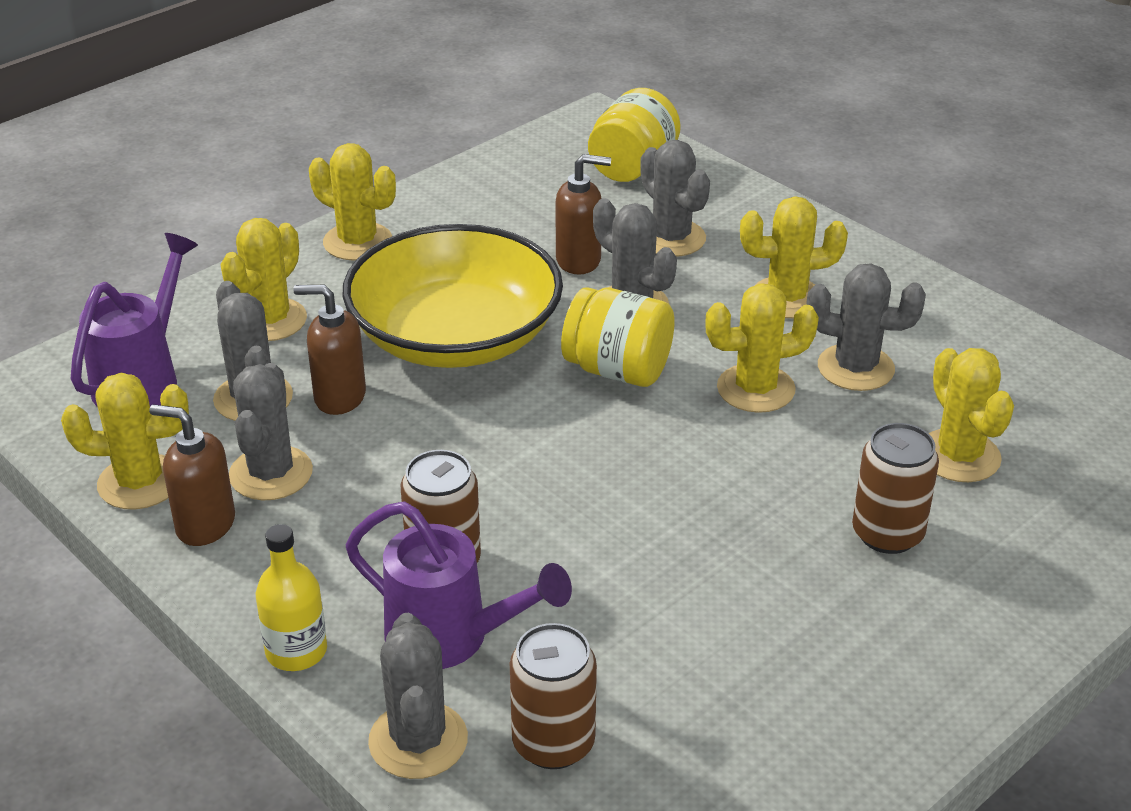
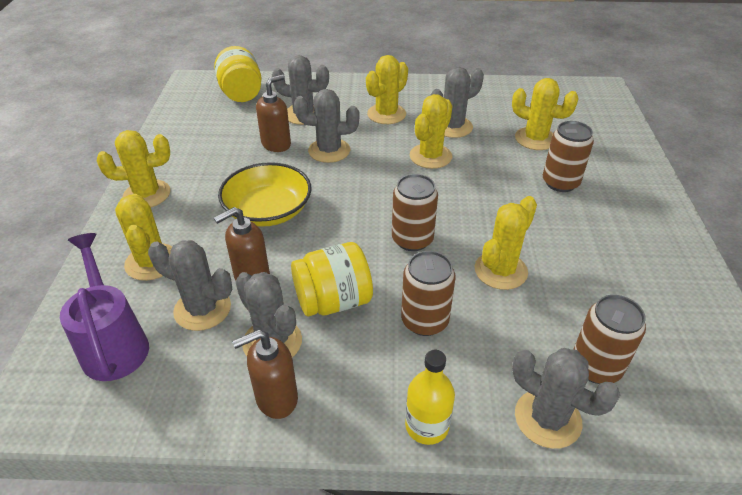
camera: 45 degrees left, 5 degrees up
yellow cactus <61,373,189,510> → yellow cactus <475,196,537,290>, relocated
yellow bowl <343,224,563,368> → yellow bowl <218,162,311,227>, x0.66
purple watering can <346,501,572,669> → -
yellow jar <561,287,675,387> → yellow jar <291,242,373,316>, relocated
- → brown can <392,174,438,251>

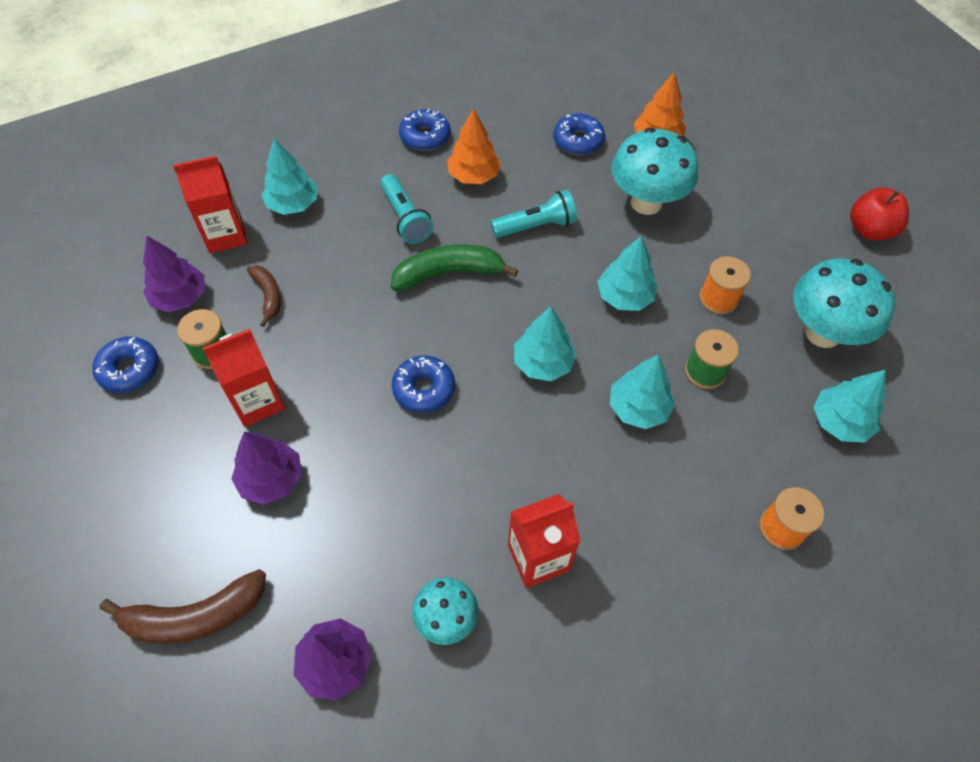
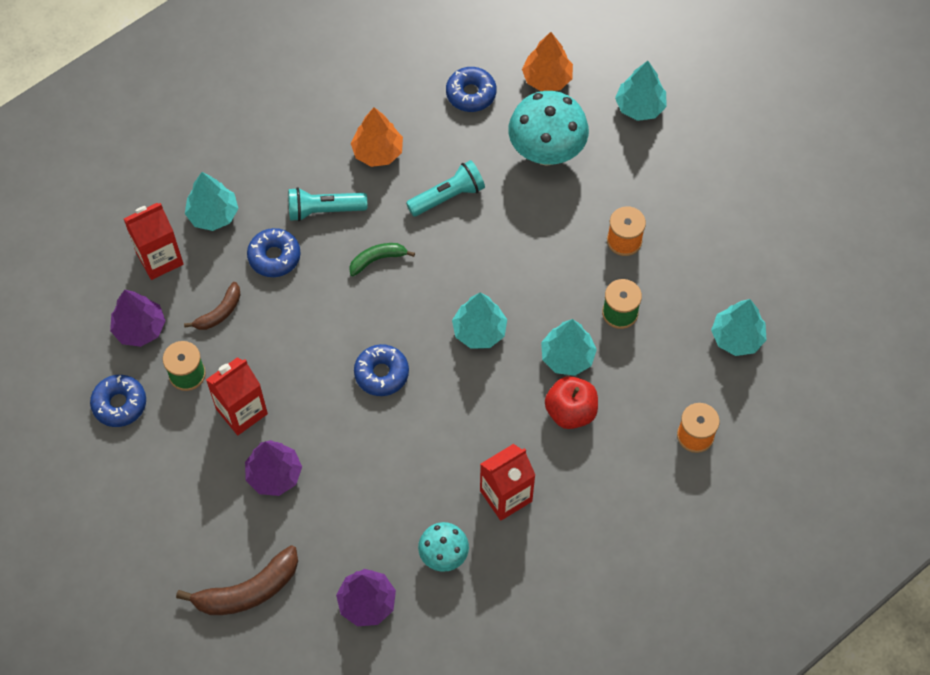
camera: 10 degrees left, 5 degrees up
brown banana <247,265,281,327> → brown banana <184,282,241,330>, 75 degrees clockwise
turquoise flashlight <380,174,433,244> → turquoise flashlight <288,187,367,221>, 120 degrees clockwise
green banana <391,244,518,291> → green banana <349,243,415,276>, x0.59
blue donut <399,109,450,151> → blue donut <247,228,301,277>, relocated
turquoise tree <597,236,657,311> → turquoise tree <615,61,667,121>, relocated
turquoise mushroom <793,259,895,348> → -
red apple <850,187,909,240> → red apple <545,376,598,429>, relocated

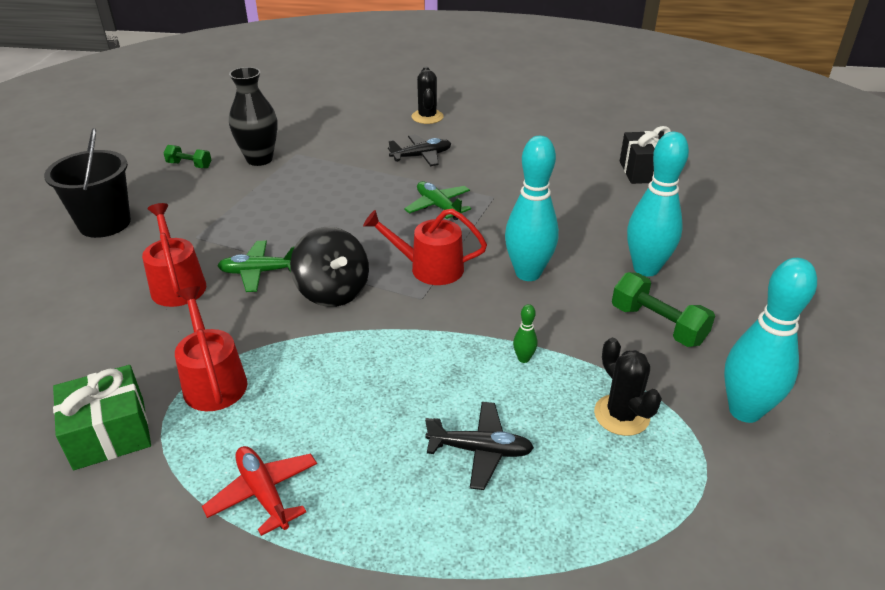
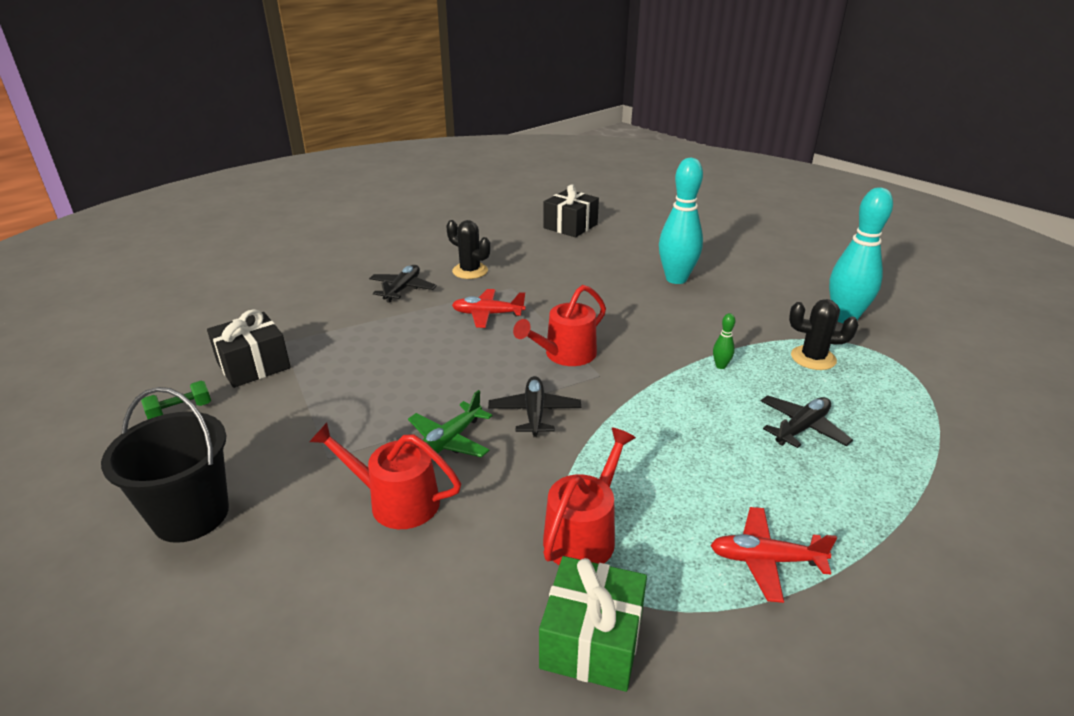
camera: 50 degrees left, 5 degrees down
red watering can <175,286,248,411> → red watering can <543,427,636,565>, 105 degrees clockwise
black vase <229,67,278,166> → black gift <207,309,291,388>
black spinning top <290,227,369,307> → black plane <488,376,581,437>
green plane <404,181,471,220> → red plane <452,289,526,328>
black cactus <411,67,444,124> → black cactus <446,220,490,279>, relocated
turquoise bowling pin <505,136,559,281> → -
green dumbbell <612,272,715,347> → -

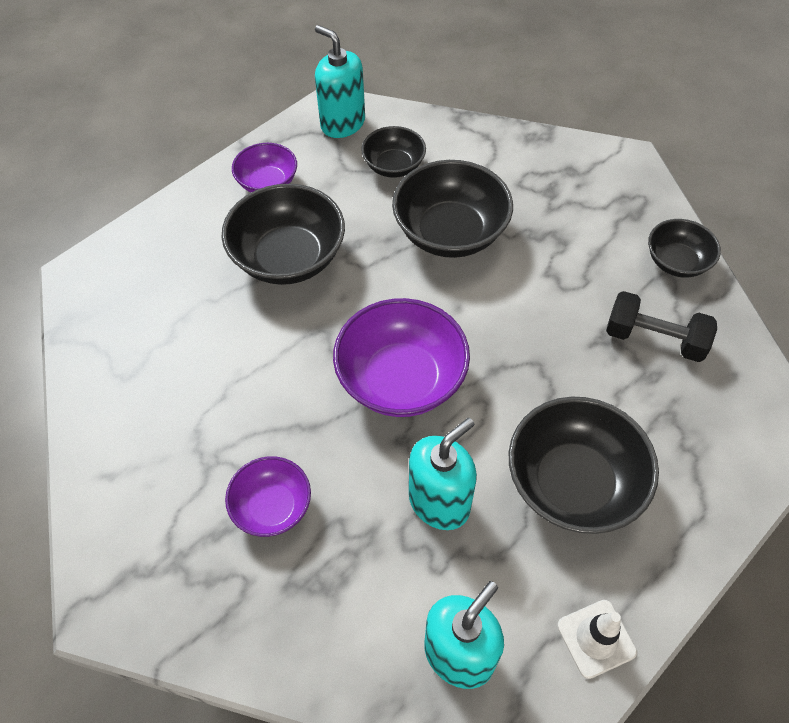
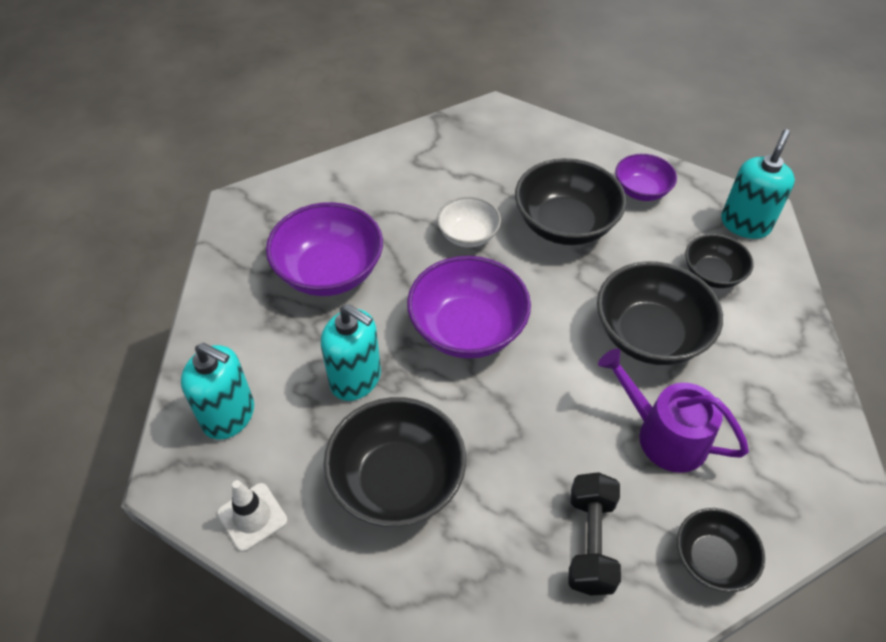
camera: 75 degrees right, 5 degrees down
purple bowl <225,456,311,537> → purple bowl <266,202,383,296>, x1.72
- → white bowl <437,196,501,248>
- → purple watering can <598,349,749,473>

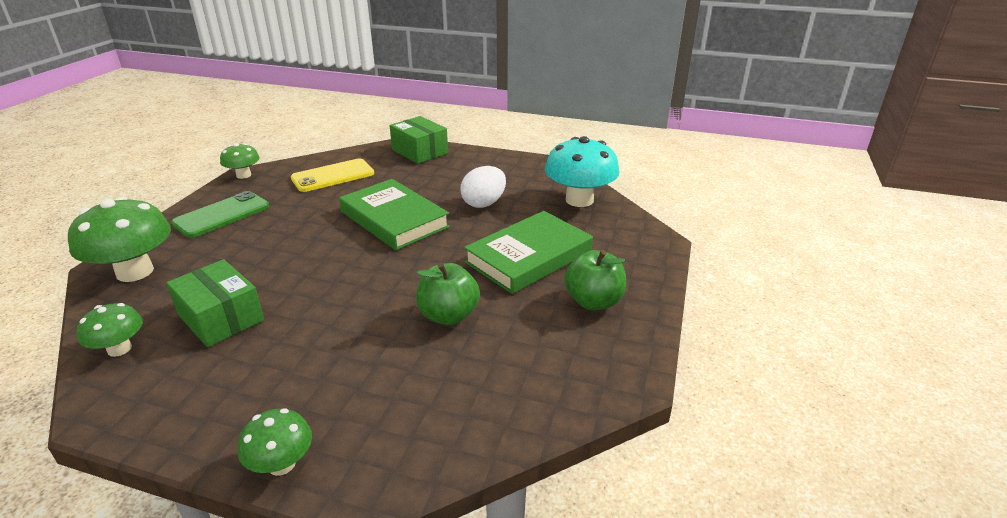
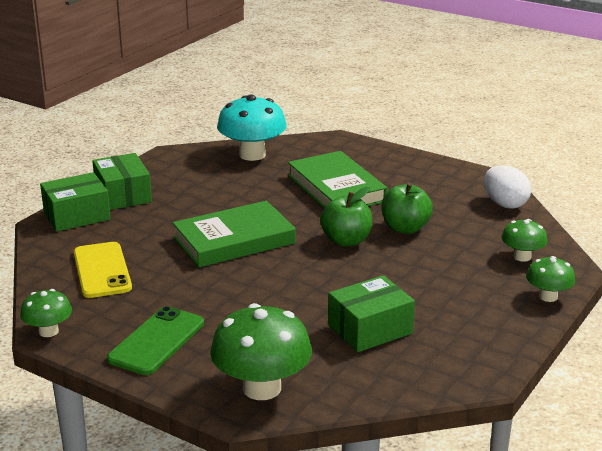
camera: 75 degrees left, 5 degrees down
green mushroom <77,303,143,357> → green mushroom <501,219,548,262>, relocated
green phone <172,191,269,238> → green phone <107,306,204,375>, 60 degrees clockwise
white egg <460,166,506,208> → white egg <484,165,531,209>, relocated
green apple <564,250,626,310> → green apple <320,187,372,247>, relocated
- → green box <92,153,152,210>

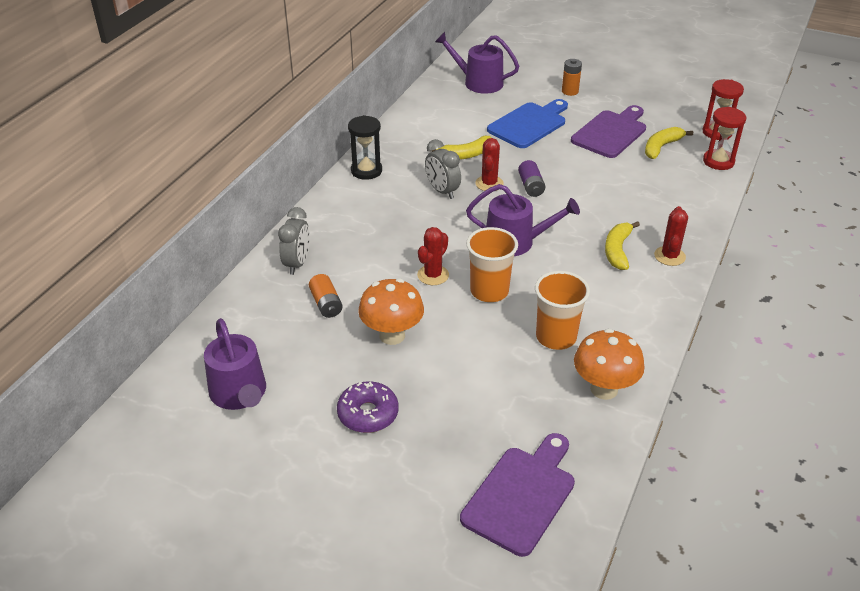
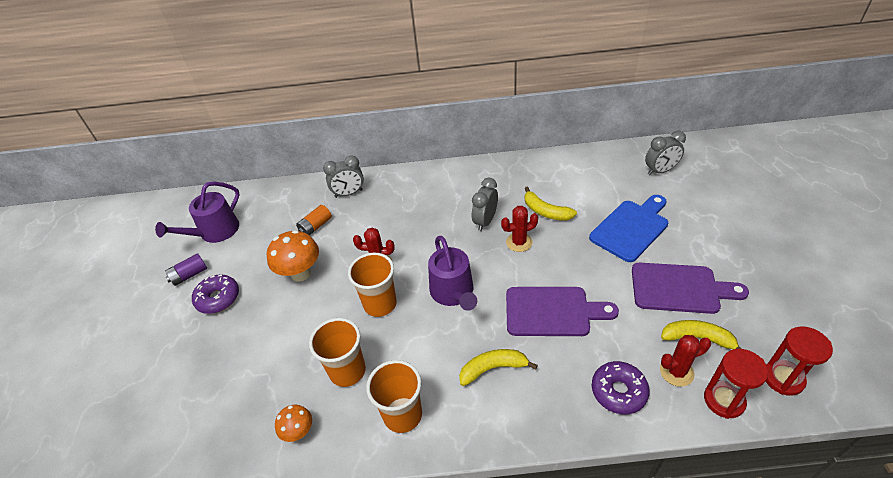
camera: 65 degrees right, 5 degrees up
black hourglass <348,115,382,180> → -
purple watering can <435,32,519,94> → grey clock <645,131,686,175>
purple cutting board <460,433,575,557> → purple cutting board <506,287,619,336>, relocated
blue cutting board <487,99,568,148> → blue cutting board <589,195,668,262>, 60 degrees counterclockwise
purple battery <518,160,546,197> → purple battery <165,253,207,286>, relocated
orange battery <562,59,582,96> → -
orange mushroom <574,329,644,400> → orange mushroom <275,405,312,442>, x0.58
red cactus <654,206,688,266> → red cactus <660,335,711,387>, relocated
- → orange cup <366,360,422,433>
- → purple donut <592,361,650,414>

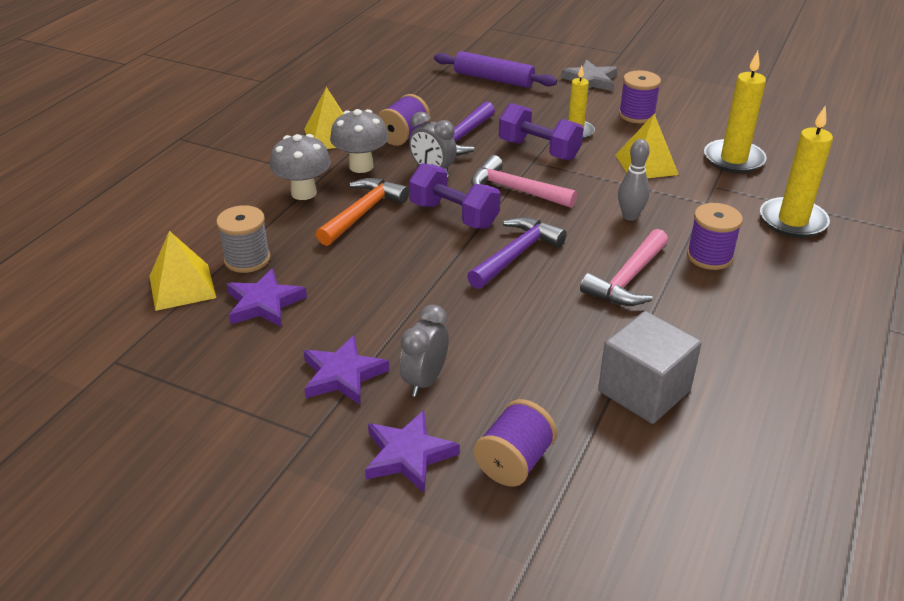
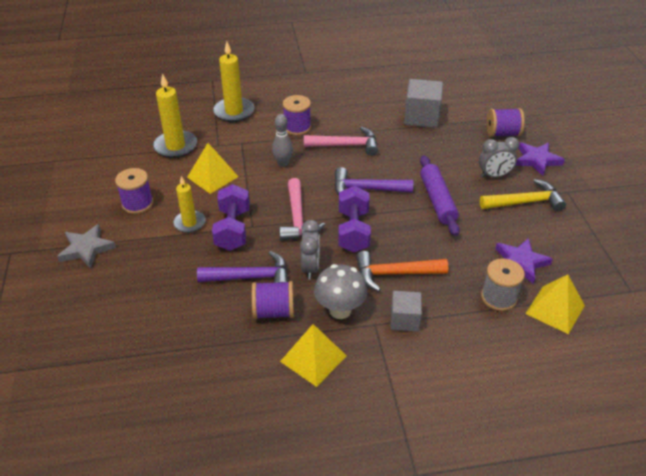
camera: 125 degrees left, 5 degrees up
grey mushroom <270,134,331,200> → grey cube <391,291,422,332>
purple star <304,335,389,405> → yellow hammer <480,179,566,212>
purple rolling pin <434,51,557,88> → purple rolling pin <420,155,460,236>, relocated

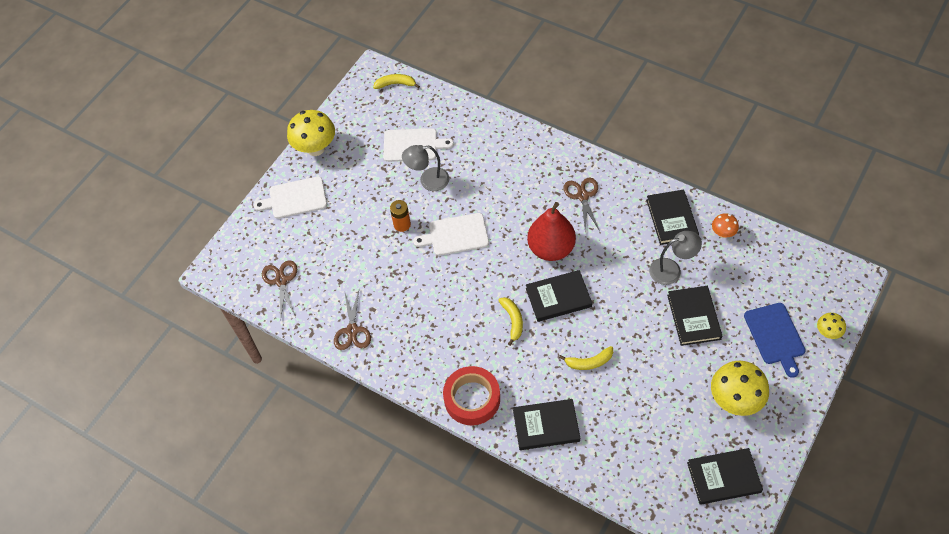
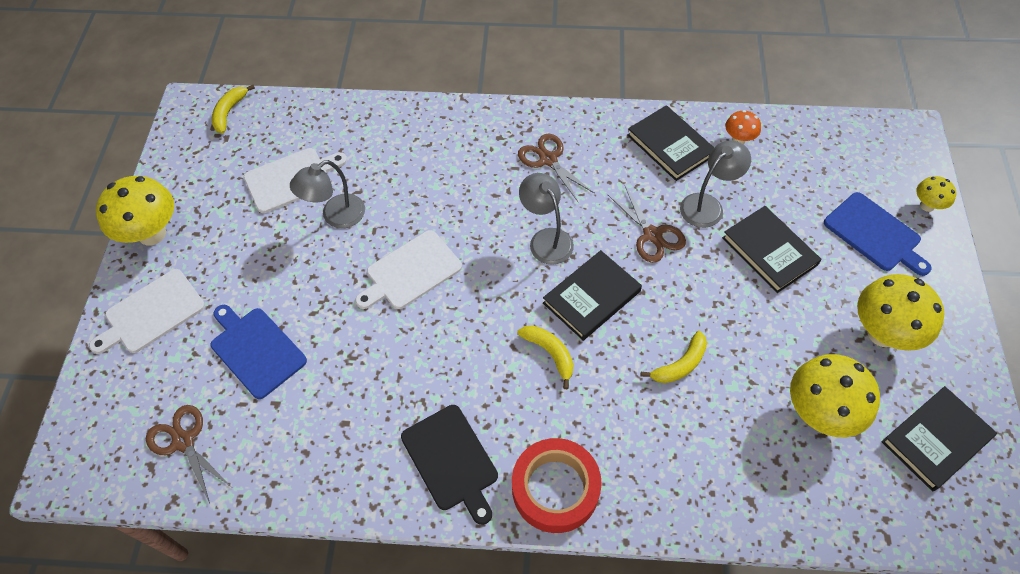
camera: 30 degrees left, 0 degrees up
brown scissors <334,290,371,350> → brown scissors <607,186,686,263>, relocated
yellow banana <373,74,420,89> → yellow banana <212,85,255,134>, 45 degrees counterclockwise
orange battery <390,200,411,232> → -
black book <513,399,580,450> → -
red pear <527,202,576,261> → grey lamp <519,173,574,265>
- → blue cutting board <211,305,307,399>
- → black cutting board <401,405,498,525>
- → yellow mushroom <790,354,880,437>

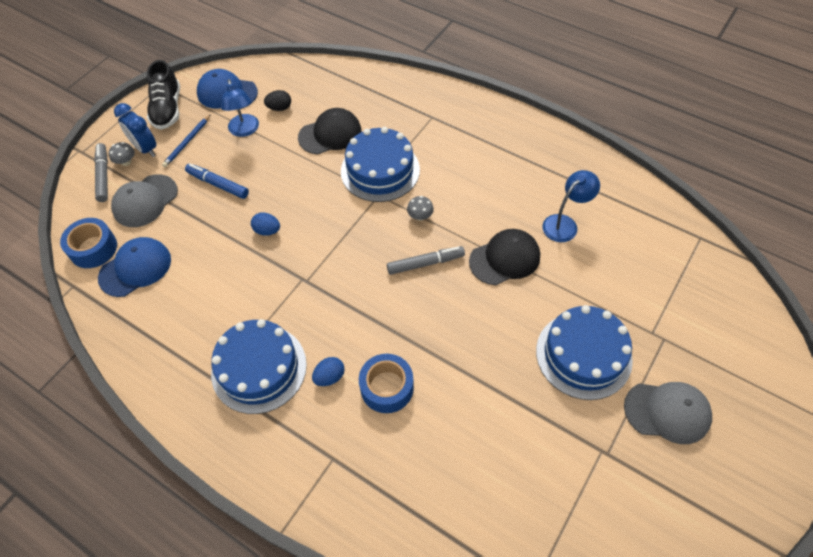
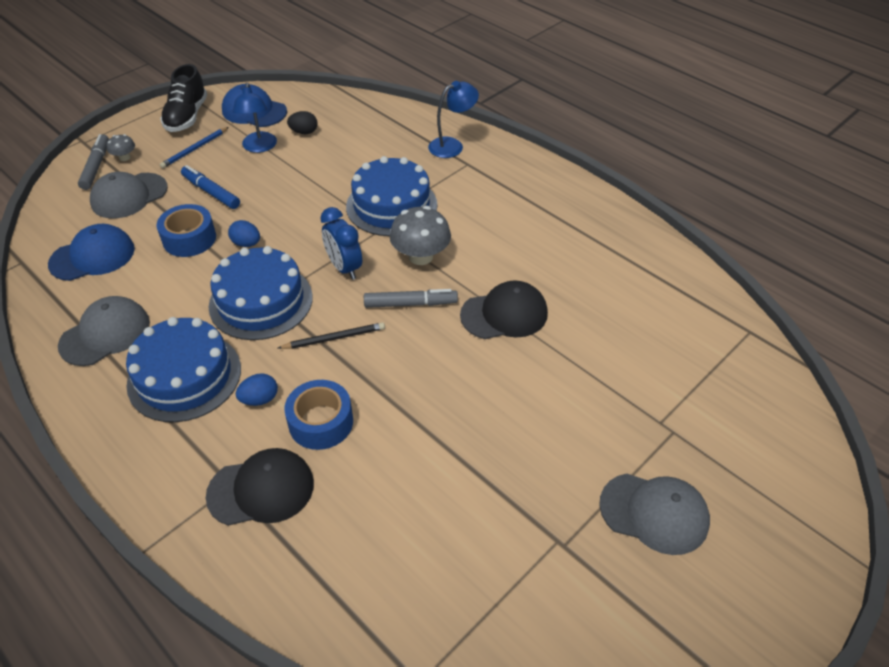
camera: 10 degrees right, 10 degrees down
blue tape <60,218,117,268> → blue tape <157,204,216,257>, relocated
blue clock <114,103,157,157> → blue clock <321,207,362,280>, relocated
black cap <298,108,361,154> → black cap <206,448,314,526>, relocated
grey mushroom <407,196,434,221> → grey mushroom <390,206,451,265>, x1.95
blue cake <536,305,633,400> → blue cake <208,246,313,340>, relocated
blue lamp <542,170,600,242> → blue lamp <428,81,479,158>, relocated
- → grey cap <58,296,150,366>
- → black pencil <278,322,385,349>

